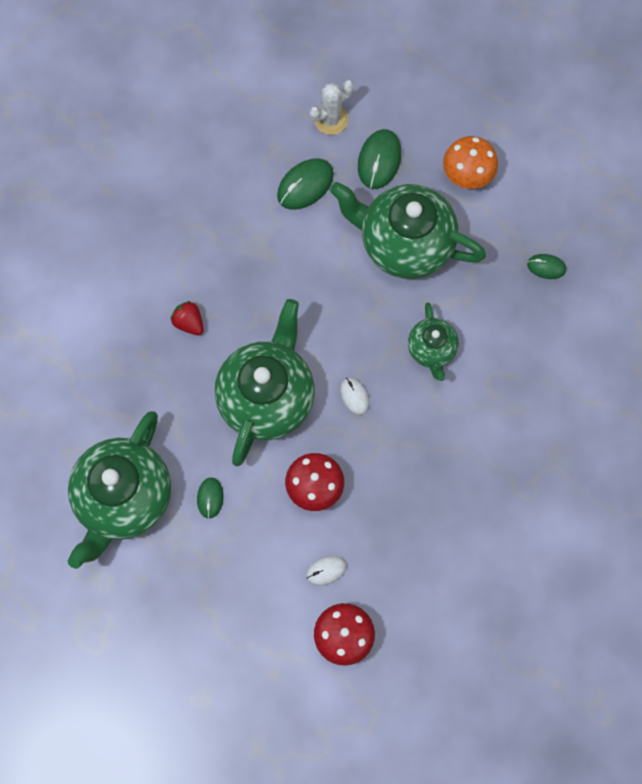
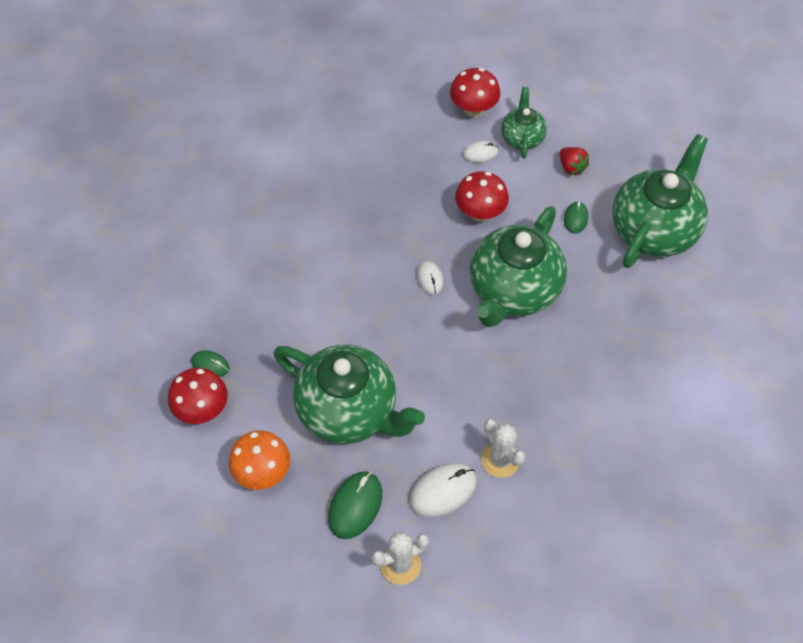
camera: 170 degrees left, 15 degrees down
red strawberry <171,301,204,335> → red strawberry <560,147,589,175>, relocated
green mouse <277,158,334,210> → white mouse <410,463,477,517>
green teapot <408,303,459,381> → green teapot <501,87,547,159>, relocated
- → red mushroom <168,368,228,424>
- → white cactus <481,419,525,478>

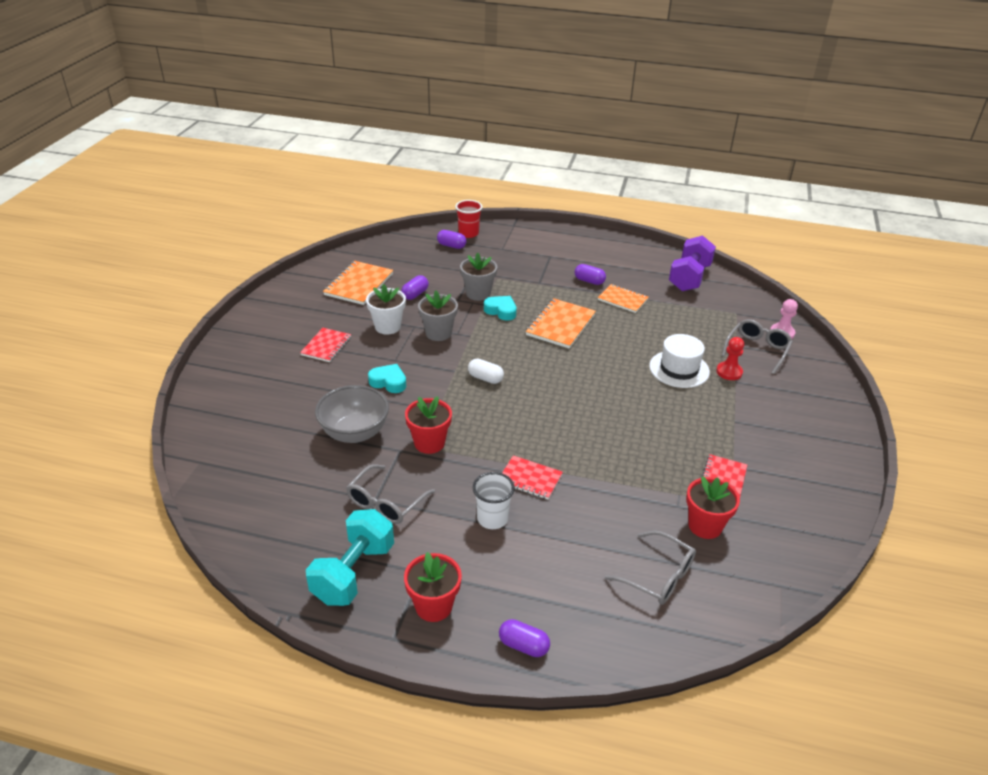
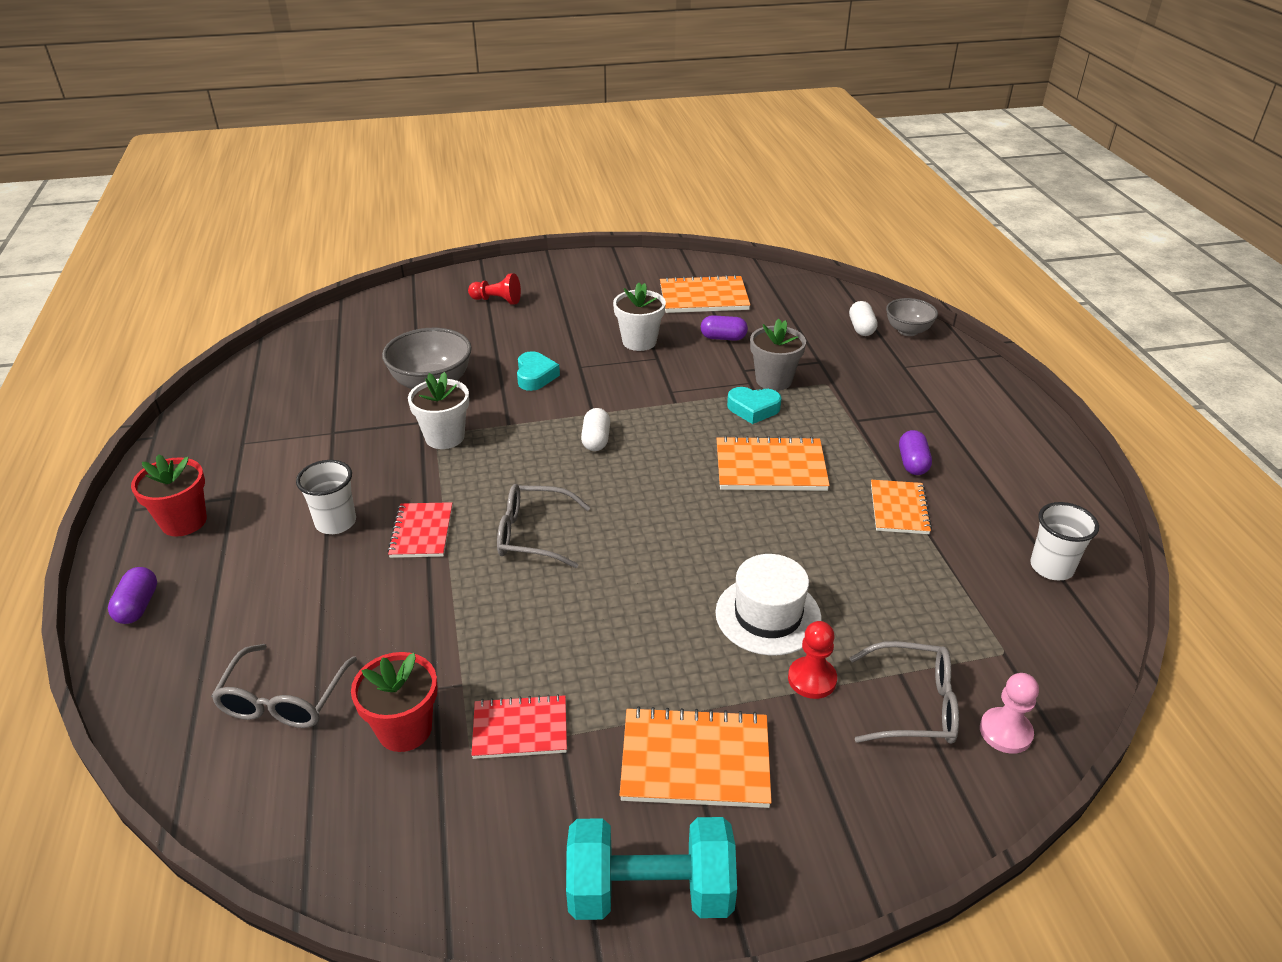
camera: 65 degrees right, 0 degrees up
red notebook <300,328,351,362> → -
turquoise dumbbell <306,509,394,606> → turquoise dumbbell <566,817,737,920>, relocated
grey glasses <346,464,435,524> → grey glasses <497,484,591,568>, relocated
red flower pot <405,396,452,454> → white flower pot <408,372,469,449>
grey flower pot <418,291,458,341> → -
purple capsule <437,230,466,249> → white capsule <849,301,877,336>
red cup <455,200,482,238> → grey bowl <886,298,938,336>
turquoise heart <484,296,517,321> → turquoise heart <727,387,782,424>, 90 degrees clockwise
purple dumbbell <669,235,716,291> → white cup <1030,502,1099,580>
- → red pawn <468,273,521,305>
- → orange notebook <620,706,772,808>

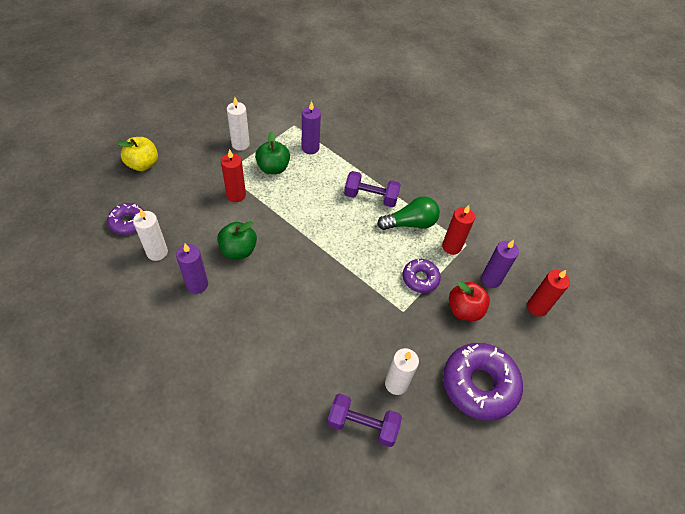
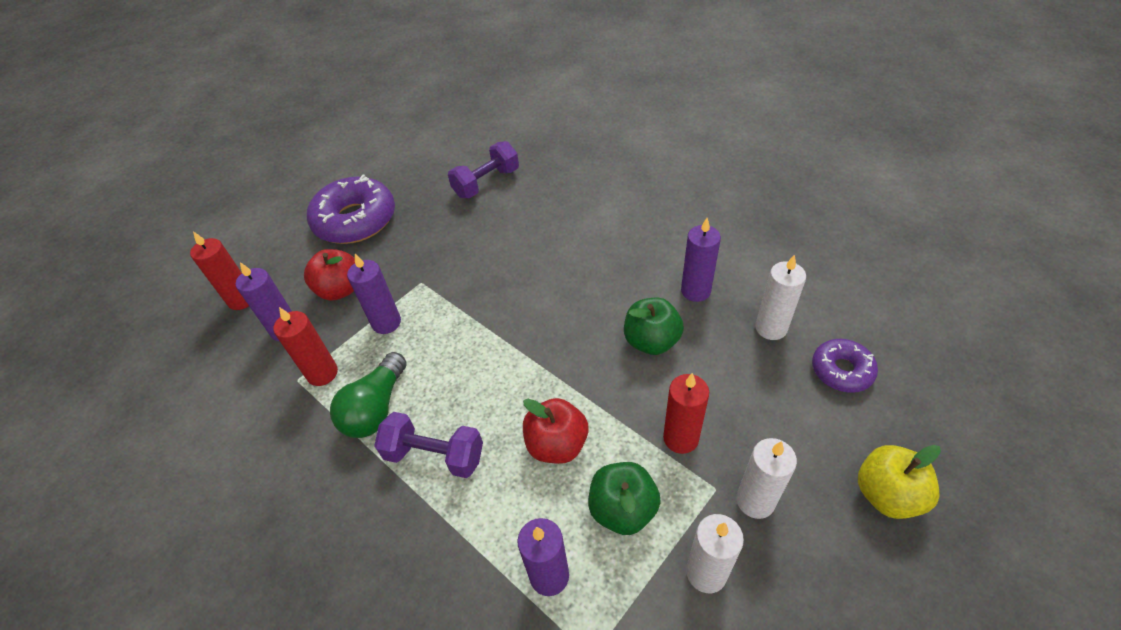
camera: 170 degrees left, 5 degrees down
purple dumbbell <327,393,402,447> → purple dumbbell <448,141,519,198>, 60 degrees counterclockwise
green light bulb <377,196,440,230> → green light bulb <330,352,407,438>, 60 degrees counterclockwise
white candle <385,348,419,395> → white candle <736,438,797,519>, relocated
purple donut <402,259,441,293> → purple candle <347,254,401,334>
- → red apple <523,398,588,464>

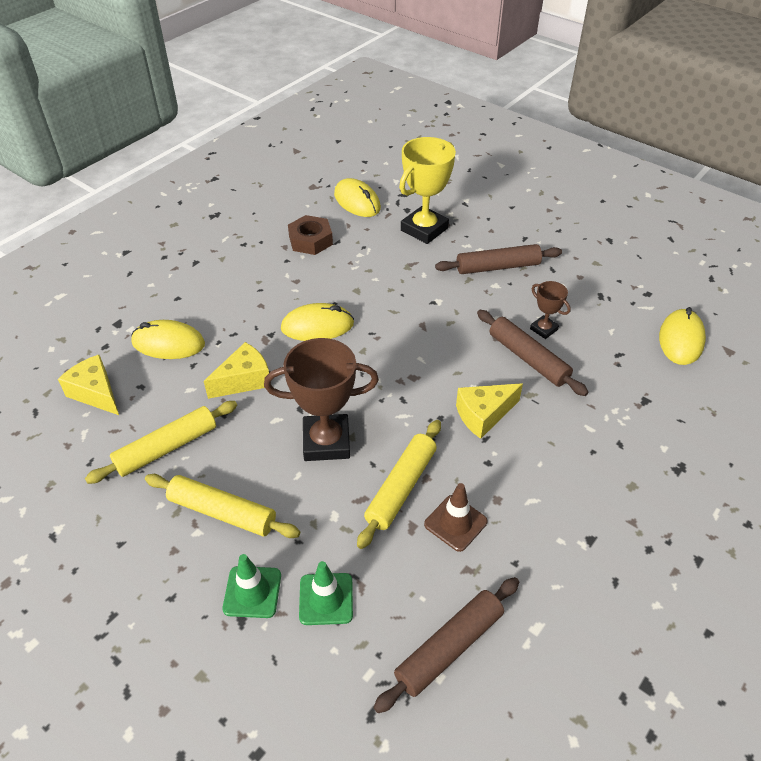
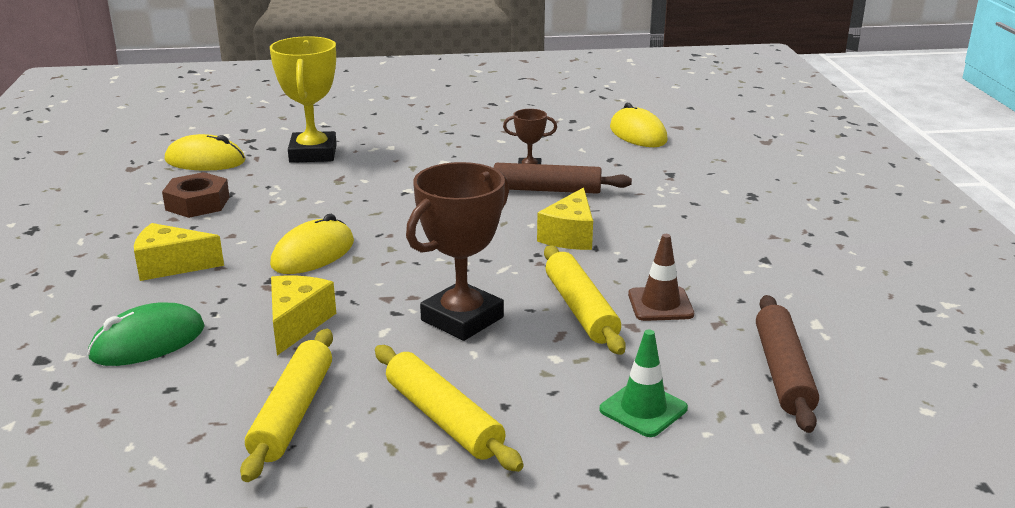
camera: 45 degrees left, 20 degrees down
yellow cheese <58,355,119,415> → yellow cheese <134,223,224,281>, relocated
yellow mouse <131,320,205,359> → green mouse <87,303,205,366>
yellow rolling pin <145,474,300,538> → yellow rolling pin <375,345,524,472>, 75 degrees clockwise
green traffic cone <223,554,281,618> → -
brown rolling pin <435,244,562,274> → -

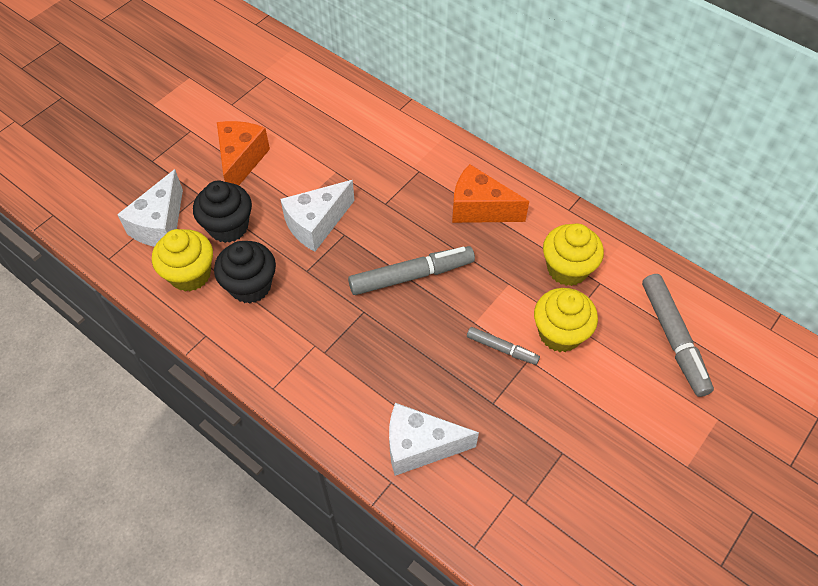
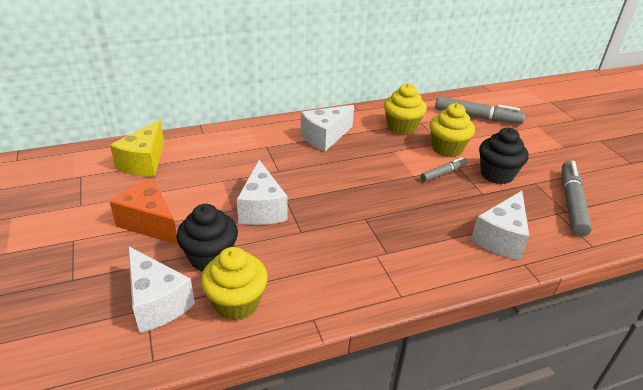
camera: 60 degrees left, 20 degrees down
black cupcake <214,241,276,303> → black cupcake <479,128,529,185>, relocated
grey marker <348,246,475,295> → grey marker <562,161,592,237>, relocated
orange cheese <452,164,529,223> → white cheese <301,105,354,151>
- → yellow cheese <110,120,164,177>

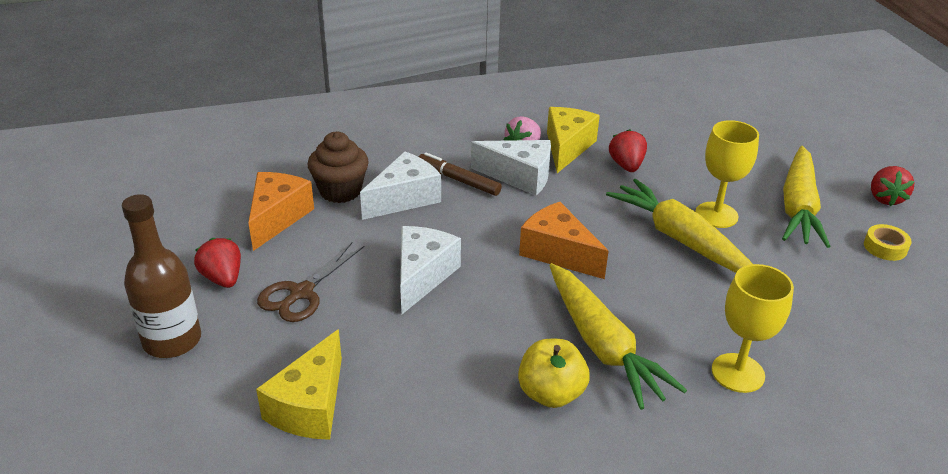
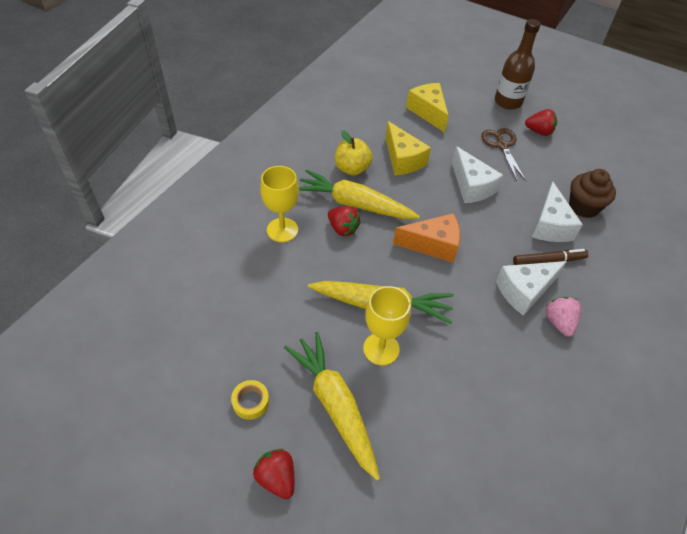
camera: 135 degrees right, 15 degrees up
orange cheese <248,172,314,251> → -
yellow cheese <547,107,600,173> → yellow cheese <386,121,431,175>, relocated
red strawberry <609,129,647,172> → red strawberry <328,206,361,236>, relocated

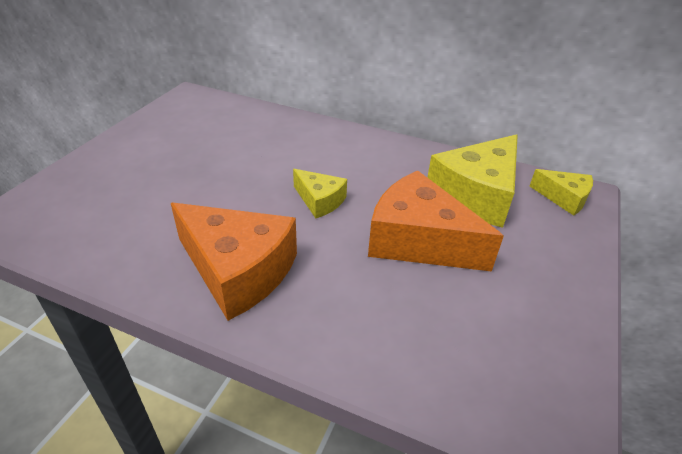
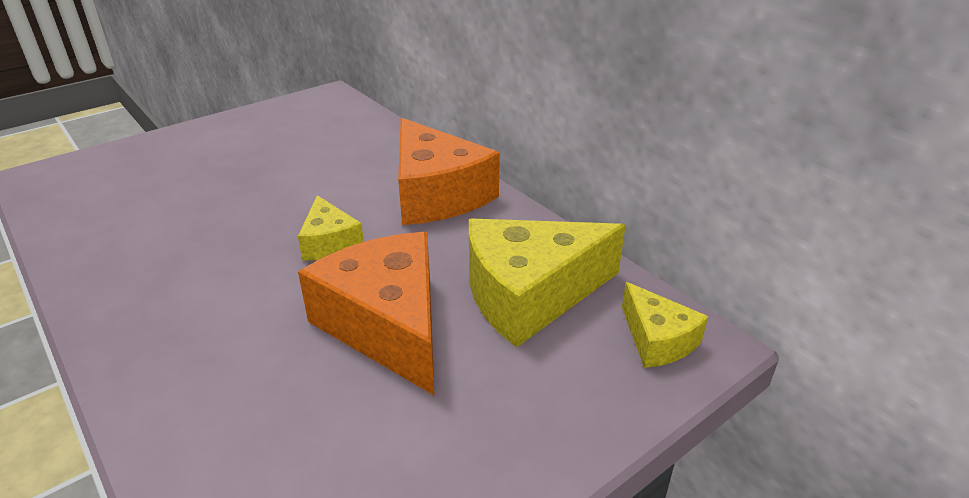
camera: 30 degrees right, 5 degrees down
orange cheese <171,203,297,321> → orange cheese <398,118,500,225>, relocated

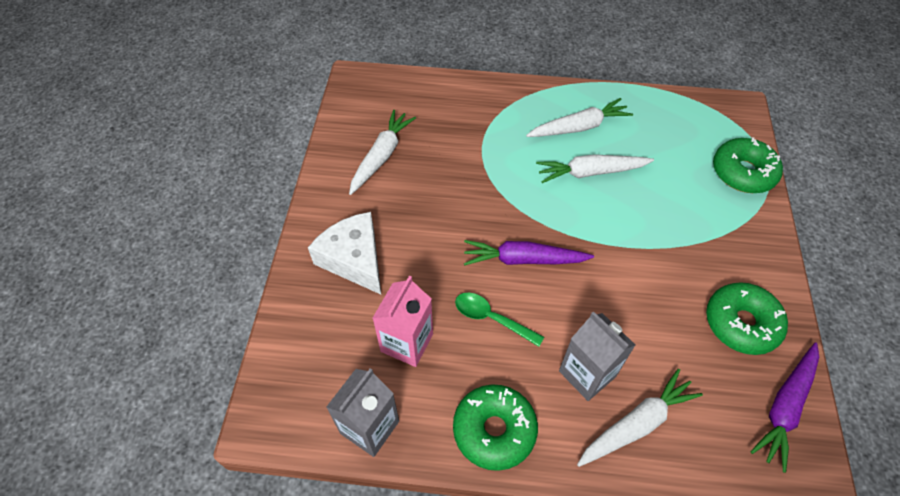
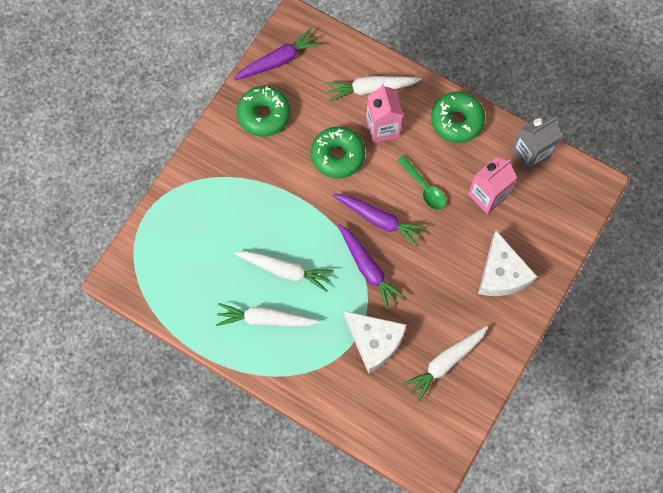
camera: 155 degrees left, 15 degrees up
grey carton <559,311,635,401> → pink carton <366,84,403,143>
green donut <713,137,783,193> → green donut <311,127,365,179>, relocated
- → purple carrot <338,224,406,311>
- → white cheese <344,311,406,374>

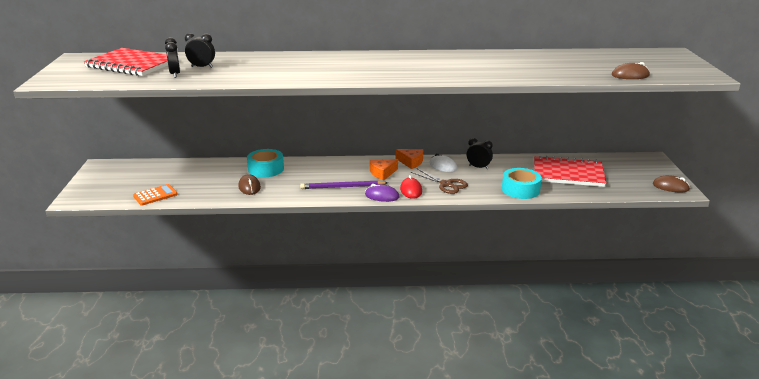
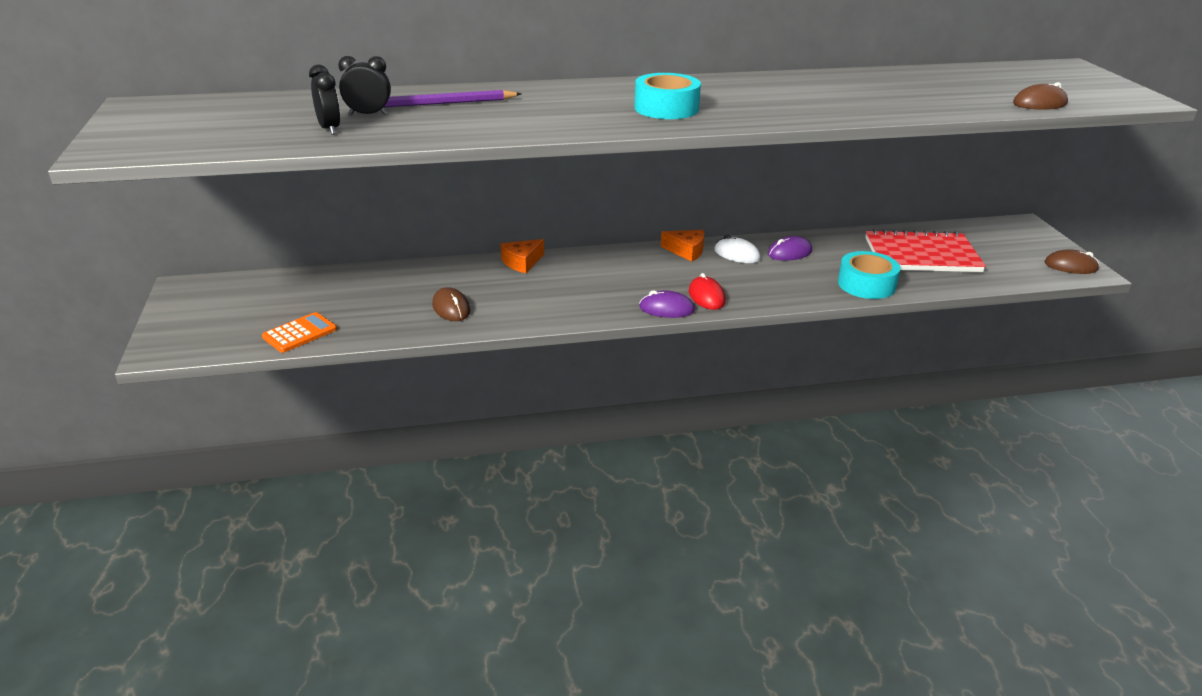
camera: 10 degrees left, 5 degrees up
red notebook <84,48,168,76> → -
turquoise tape <247,149,284,177> → turquoise tape <634,73,701,119>, relocated
purple pencil <300,180,388,189> → purple pencil <384,90,521,108>, relocated
orange cheese <370,159,398,180> → orange cheese <500,239,544,273>, relocated
brown scissors <411,169,468,194> → -
black clock <466,138,493,169> → purple mouse <768,236,812,261>

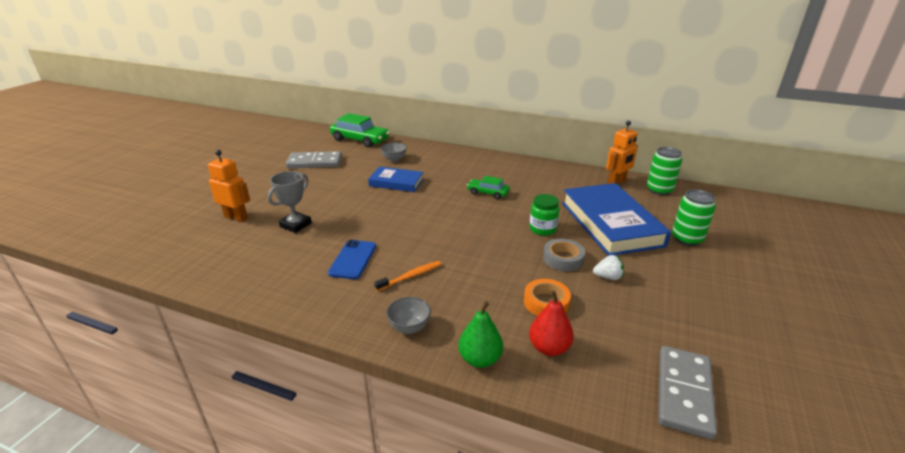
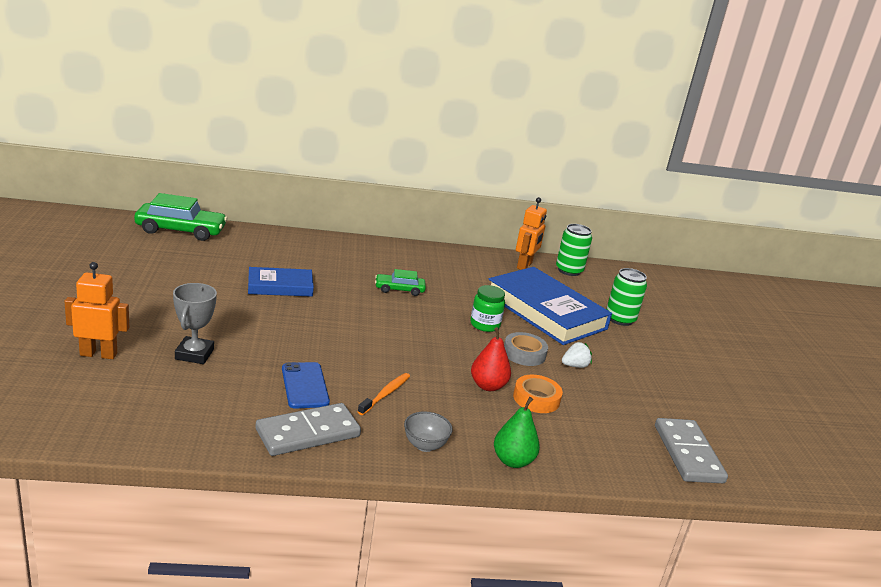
camera: 30 degrees left, 5 degrees down
grey domino <286,151,342,168> → grey domino <256,403,361,456>, relocated
grey bowl <380,143,407,162> → -
red pear <529,290,574,356> → red pear <471,327,511,391>, relocated

